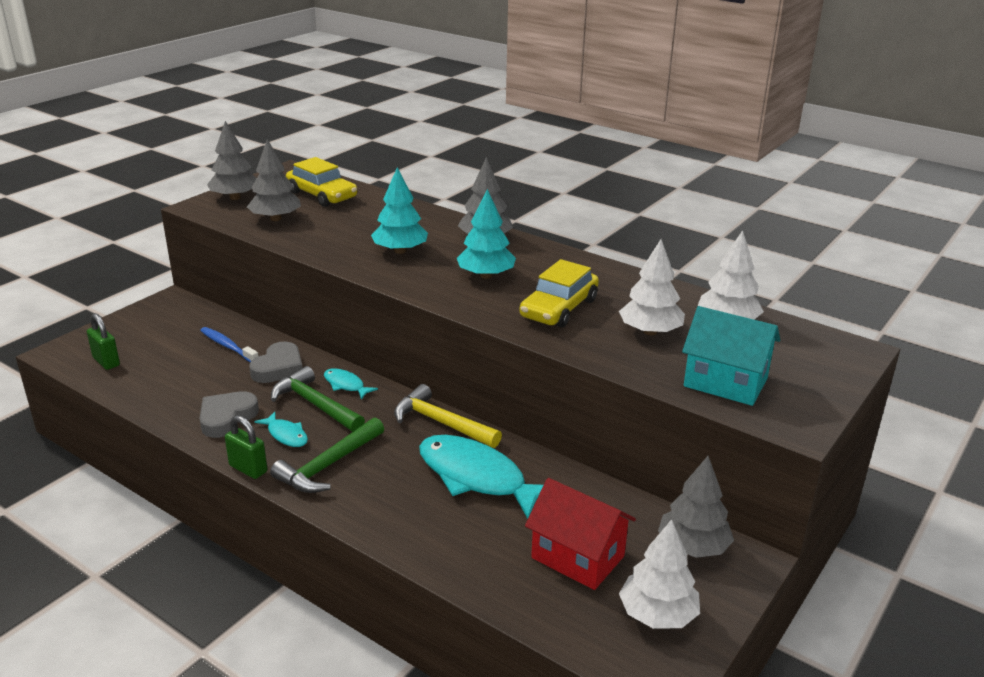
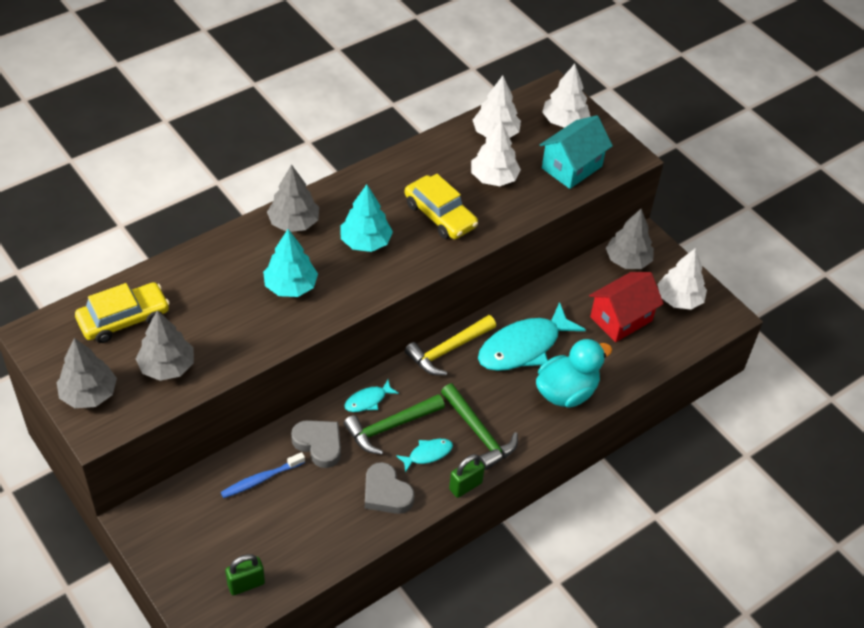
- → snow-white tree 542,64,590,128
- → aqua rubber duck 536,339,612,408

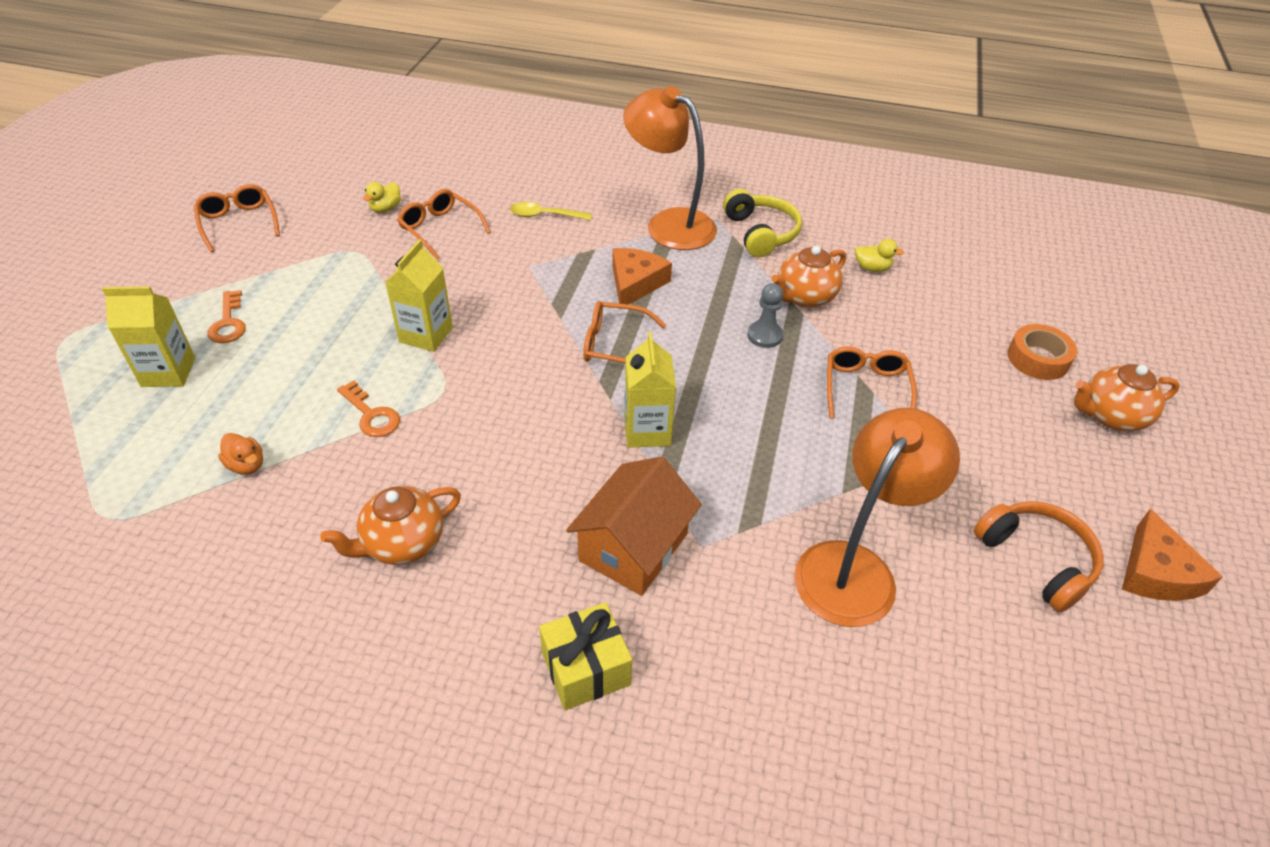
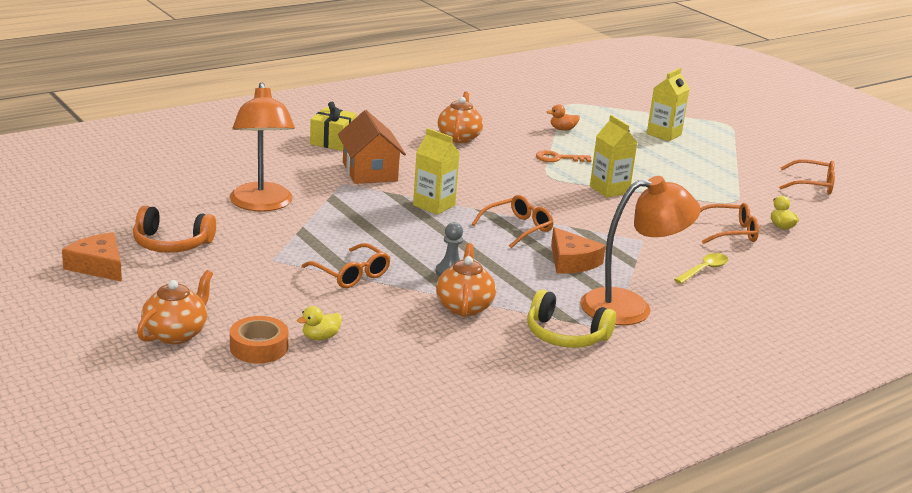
yellow rubber duck 855,239,904,272 → yellow rubber duck 297,306,342,340, moved
orange-coloured door key 207,290,246,343 → -

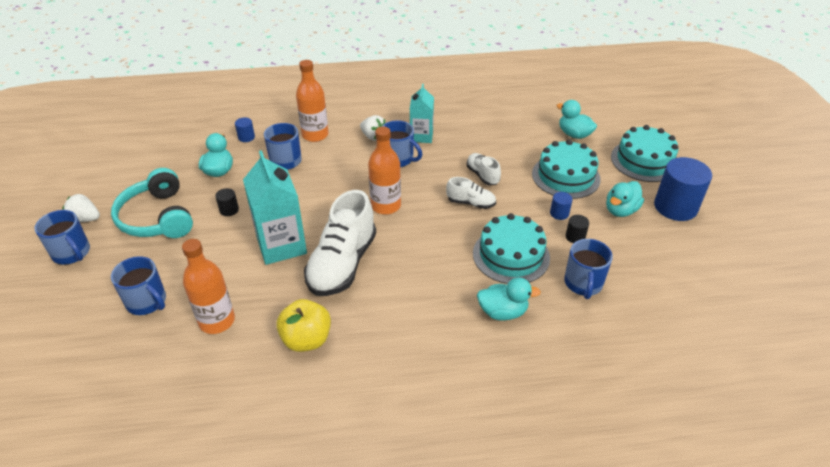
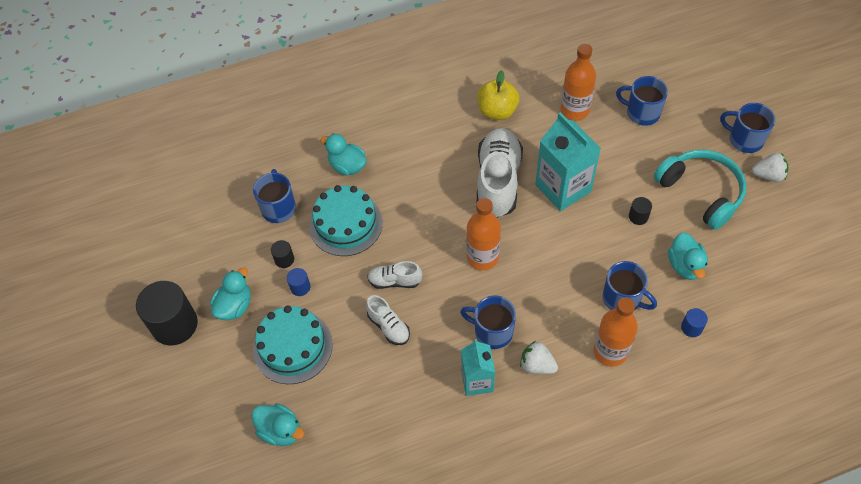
aqua gateau 611,125,679,182 → -
blue cylinder shape 654,157,712,221 → black cylinder shape 136,281,198,345
aqua rubber duck 477,277,541,321 → aqua rubber duck 320,134,367,176, 45 degrees clockwise

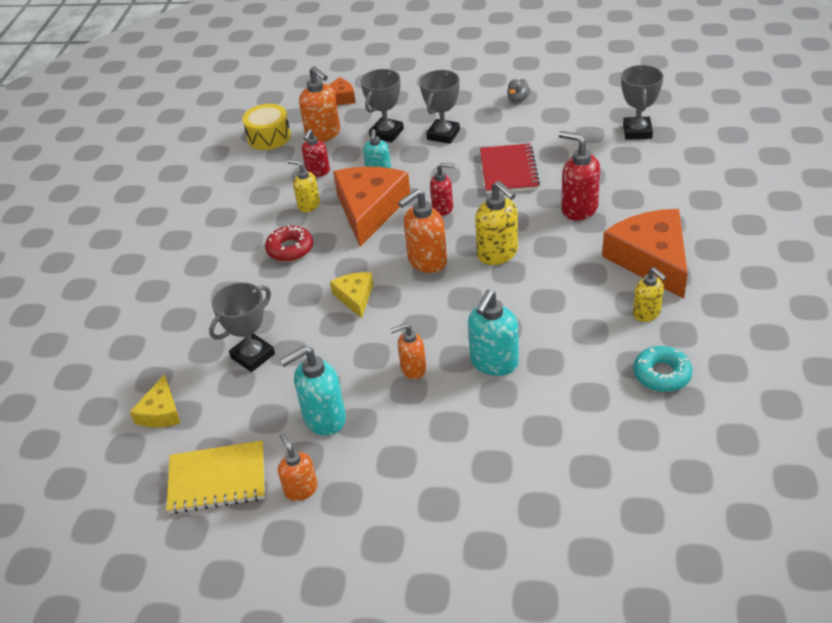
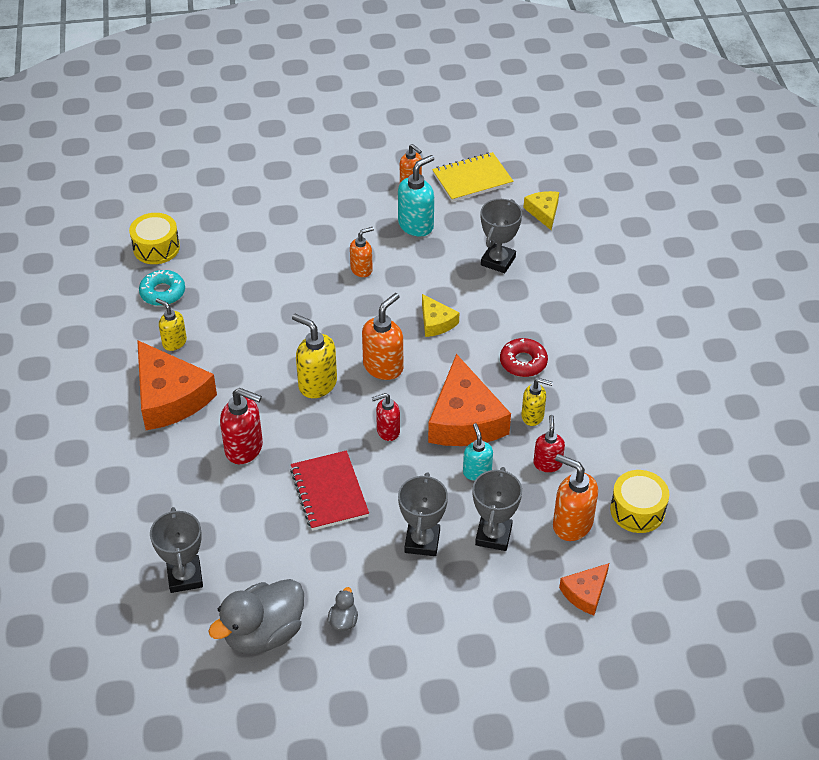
aqua pump bottle 468,290,519,376 → -
- → yellow toy drum 129,213,180,264
- → gray rubber duck 208,579,304,654

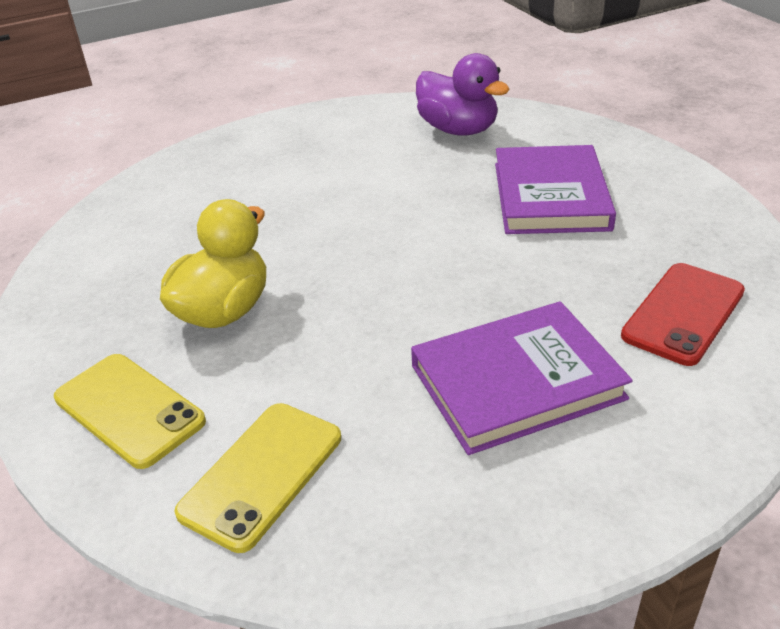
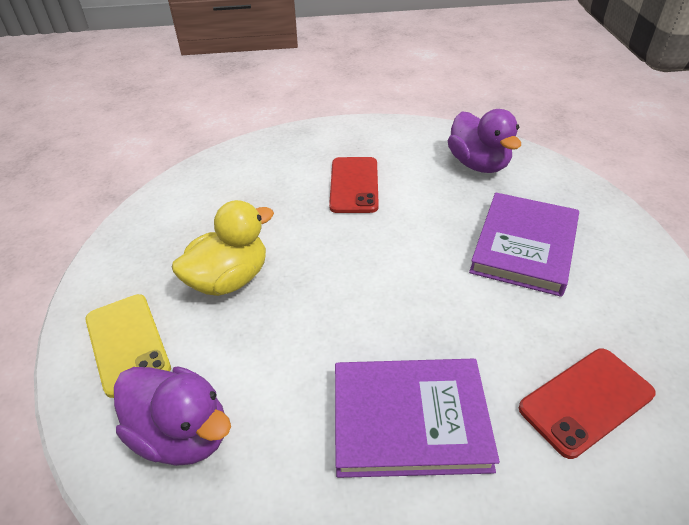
yellow mobile phone 174,403,341,553 → purple rubber duck 114,366,231,466
- → crimson mobile phone 329,157,379,213

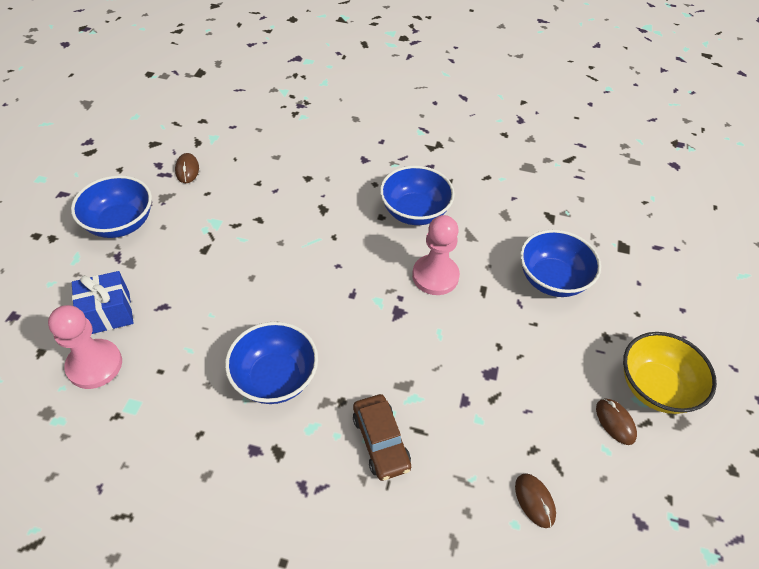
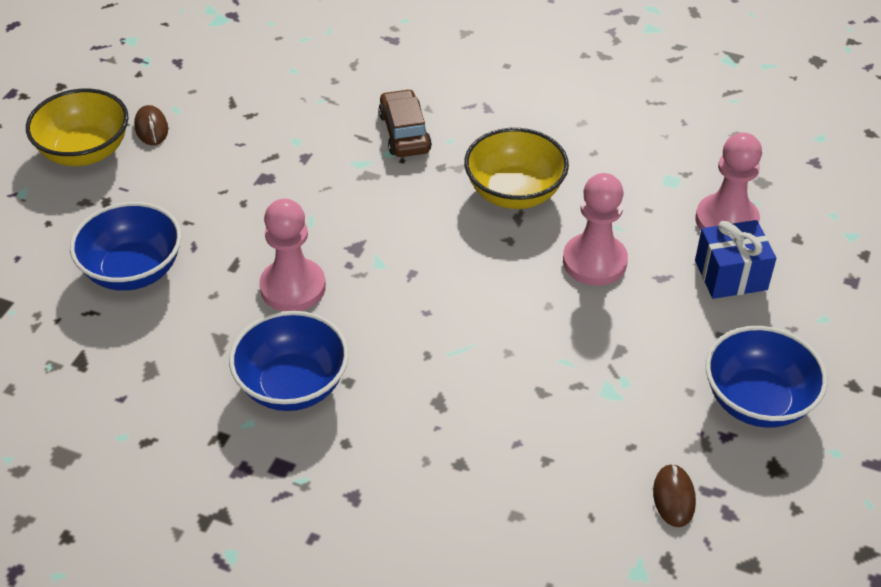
blue bowl 225,321,318,404 → yellow bowl 464,128,569,209
russet computer mouse 515,473,556,528 → -
- → rose-pink pawn 563,173,628,286

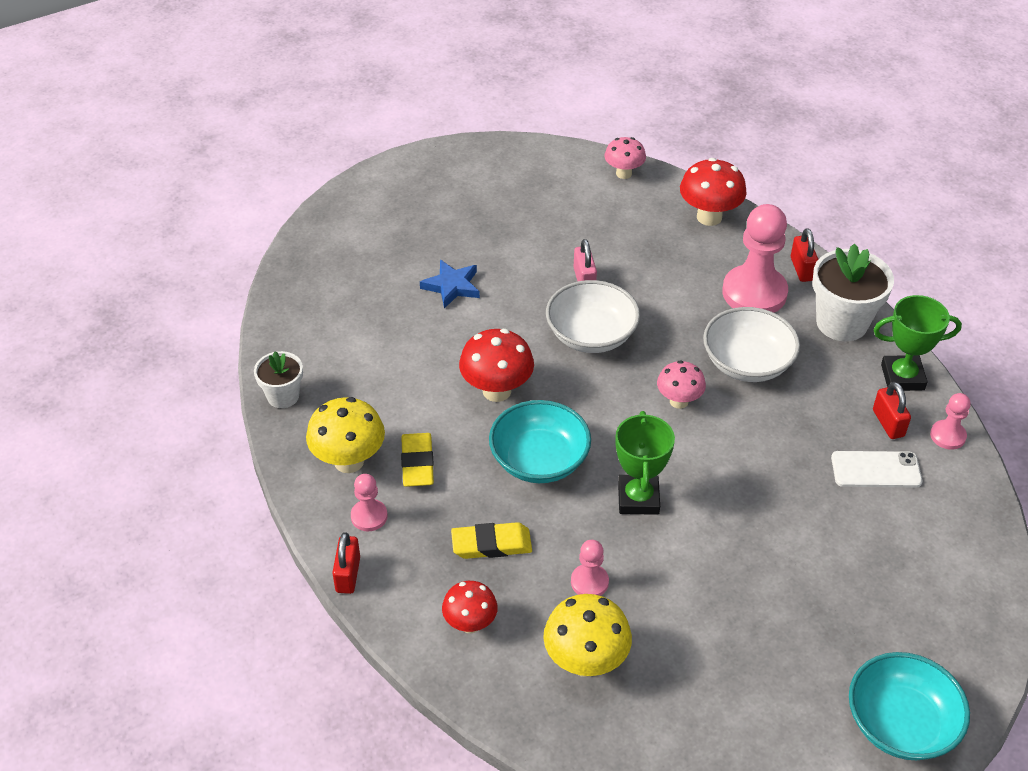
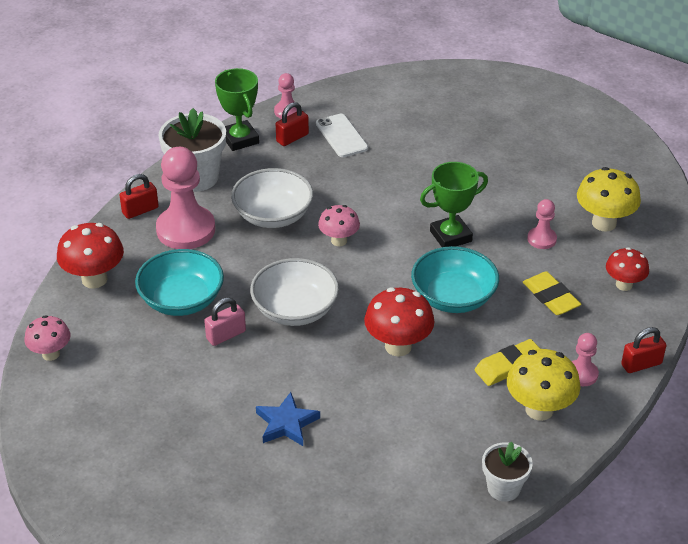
aqua bowl 849,652,970,760 → aqua bowl 135,249,224,316, moved

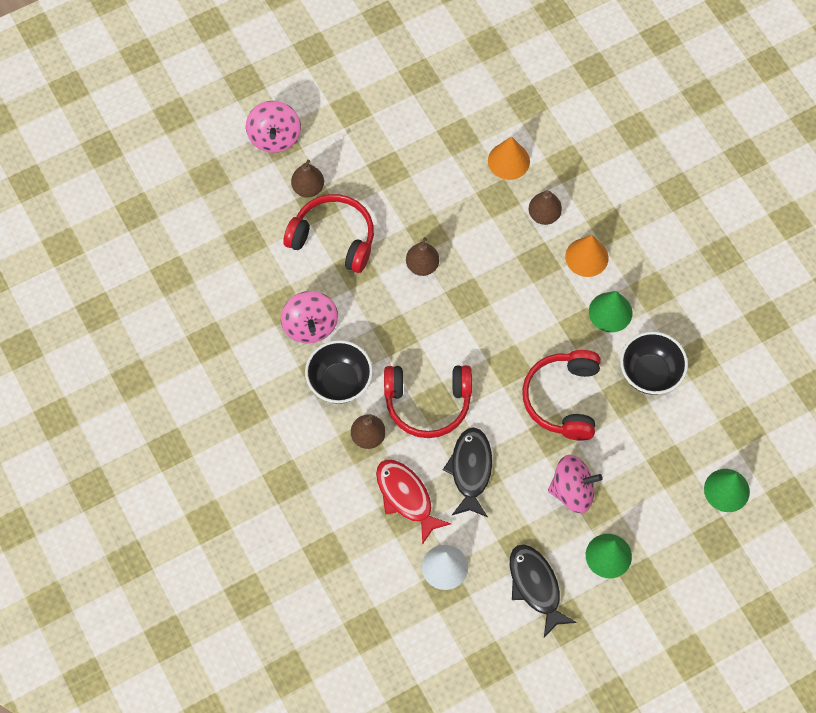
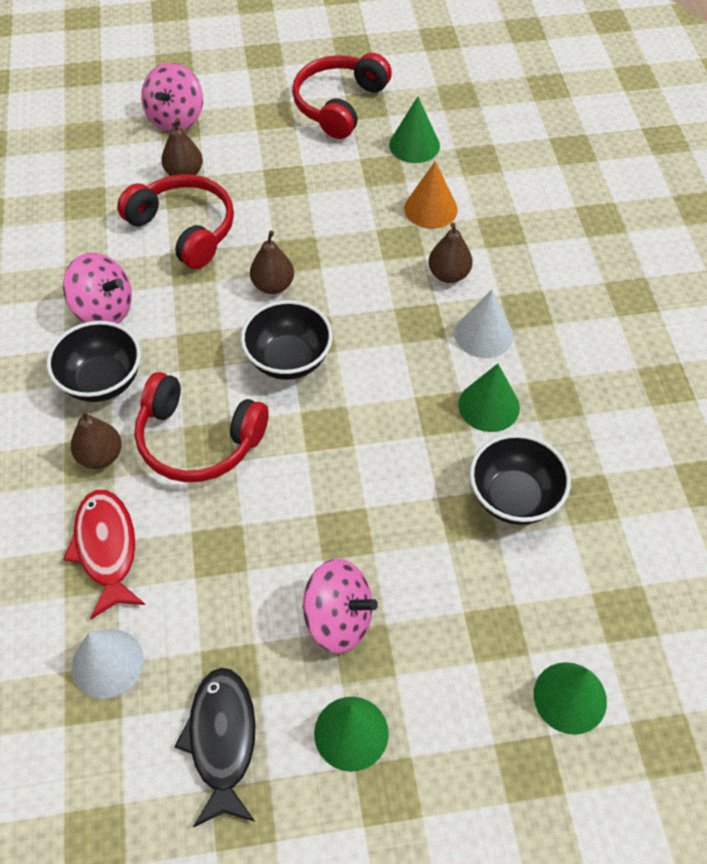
orange-coloured cone shape 565,235,609,277 → snow-white cone shape 455,290,513,358
rose-pink toy top 281,291,338,343 → rose-pink toy top 63,253,132,324, 75 degrees counterclockwise
crimson over-ear headphones 522,350,601,441 → crimson over-ear headphones 292,53,392,139, moved
black fish 443,427,492,517 → -
- → green cone shape 389,96,440,163
- → black bowl 241,300,333,380

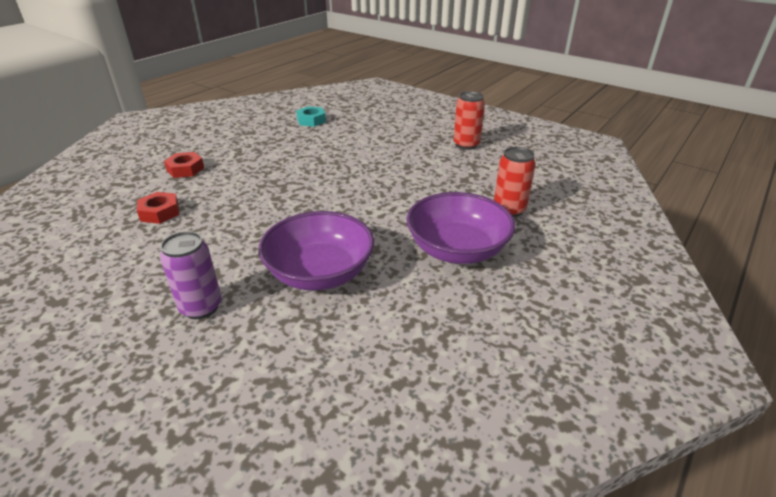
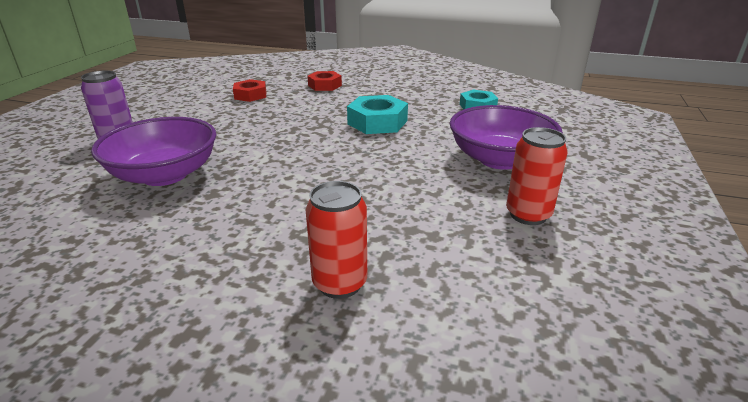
purple bowl 406,192,515,264 → purple bowl 450,105,563,170, moved
- → aqua hexagon nut 347,95,408,134

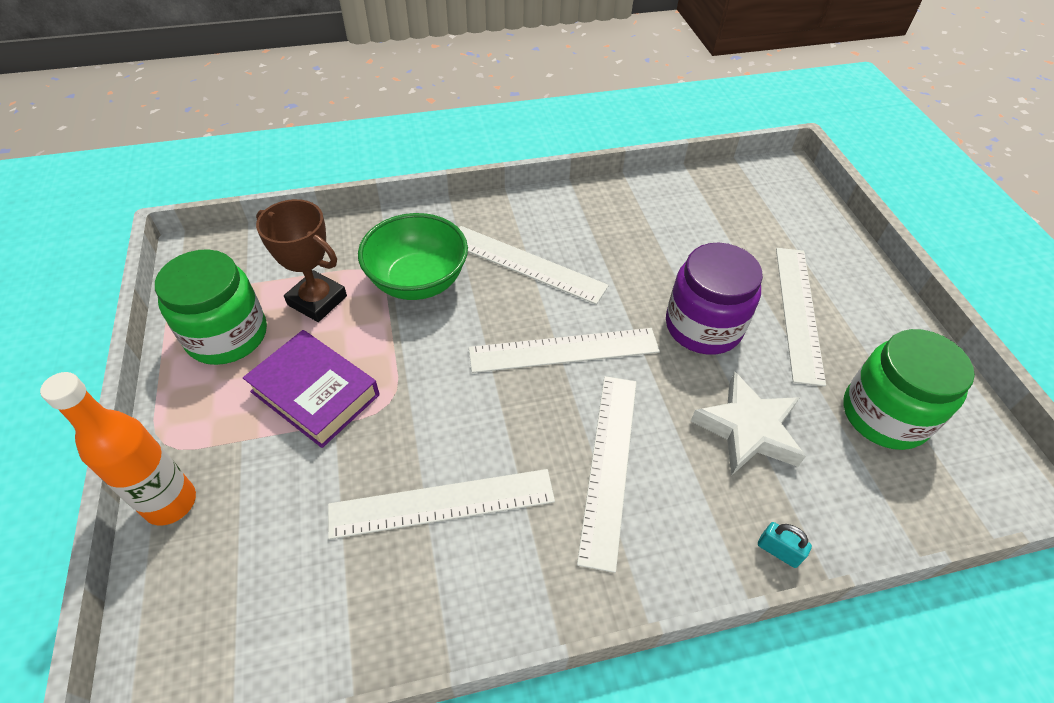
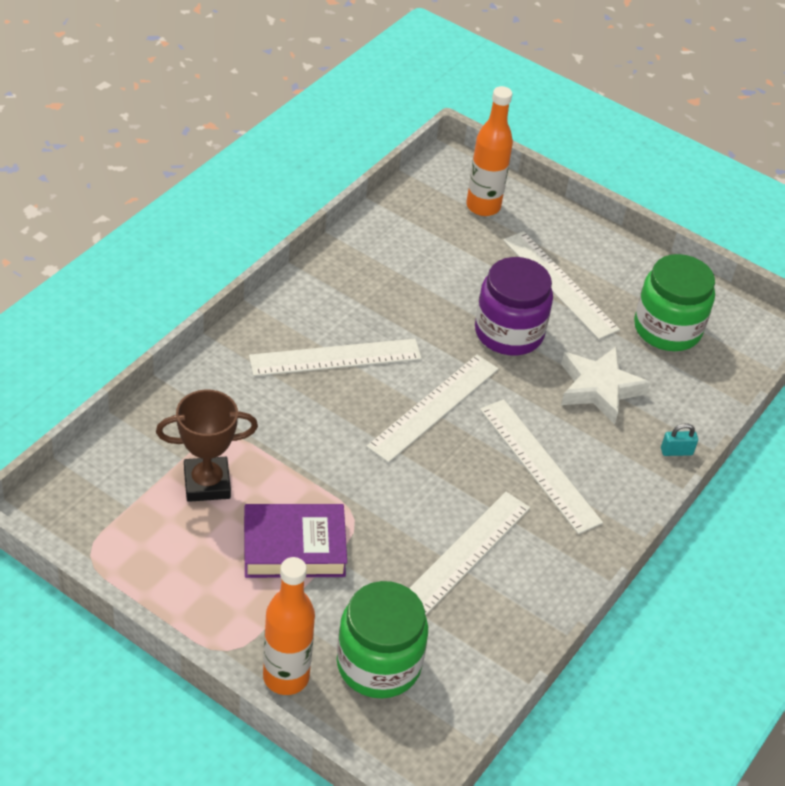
green bowl 358,213,468,300 → -
green preserve jar 155,249,267,365 → green preserve jar 337,581,428,699, moved
- → orange-coloured bottle 466,86,513,216

